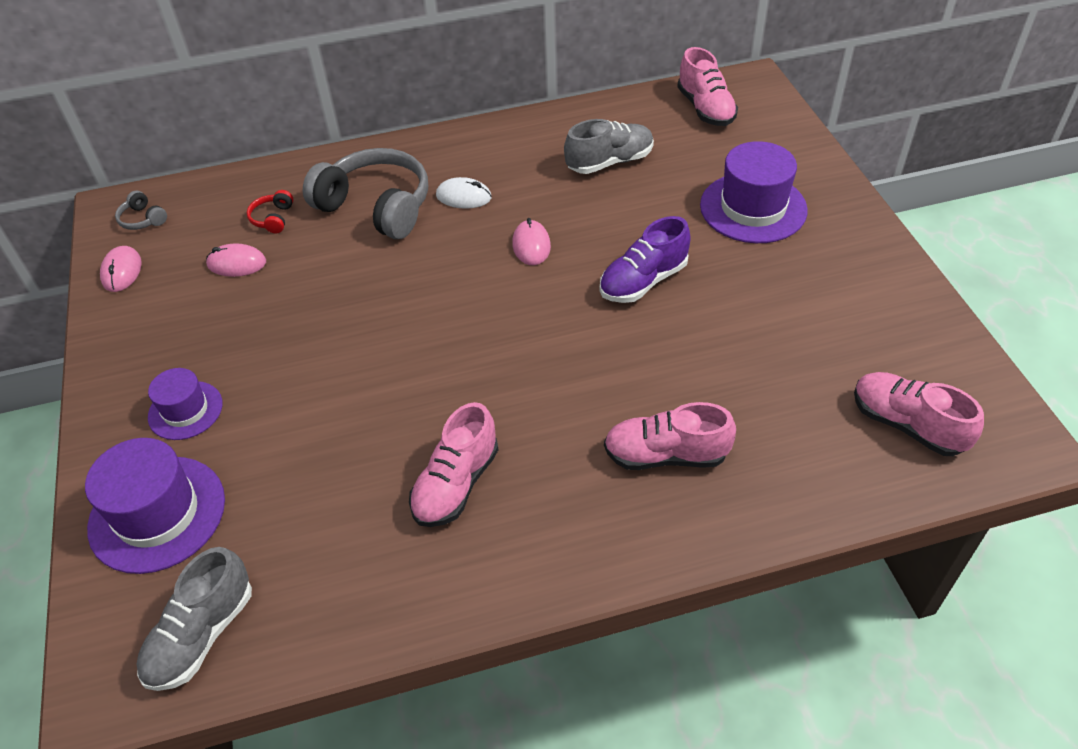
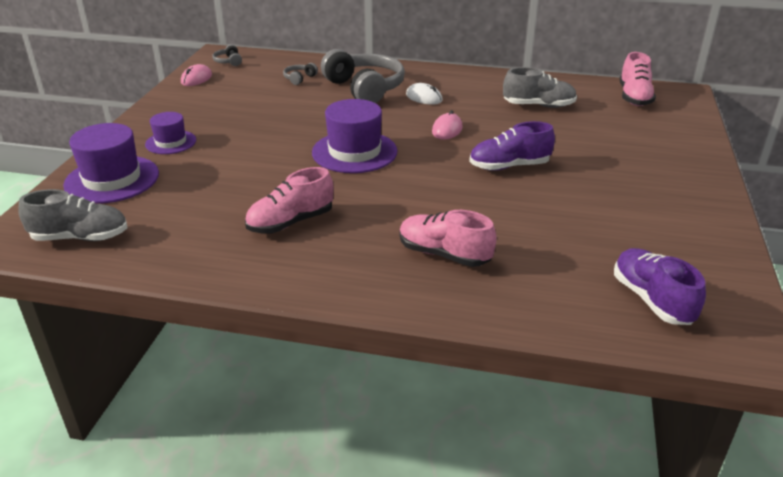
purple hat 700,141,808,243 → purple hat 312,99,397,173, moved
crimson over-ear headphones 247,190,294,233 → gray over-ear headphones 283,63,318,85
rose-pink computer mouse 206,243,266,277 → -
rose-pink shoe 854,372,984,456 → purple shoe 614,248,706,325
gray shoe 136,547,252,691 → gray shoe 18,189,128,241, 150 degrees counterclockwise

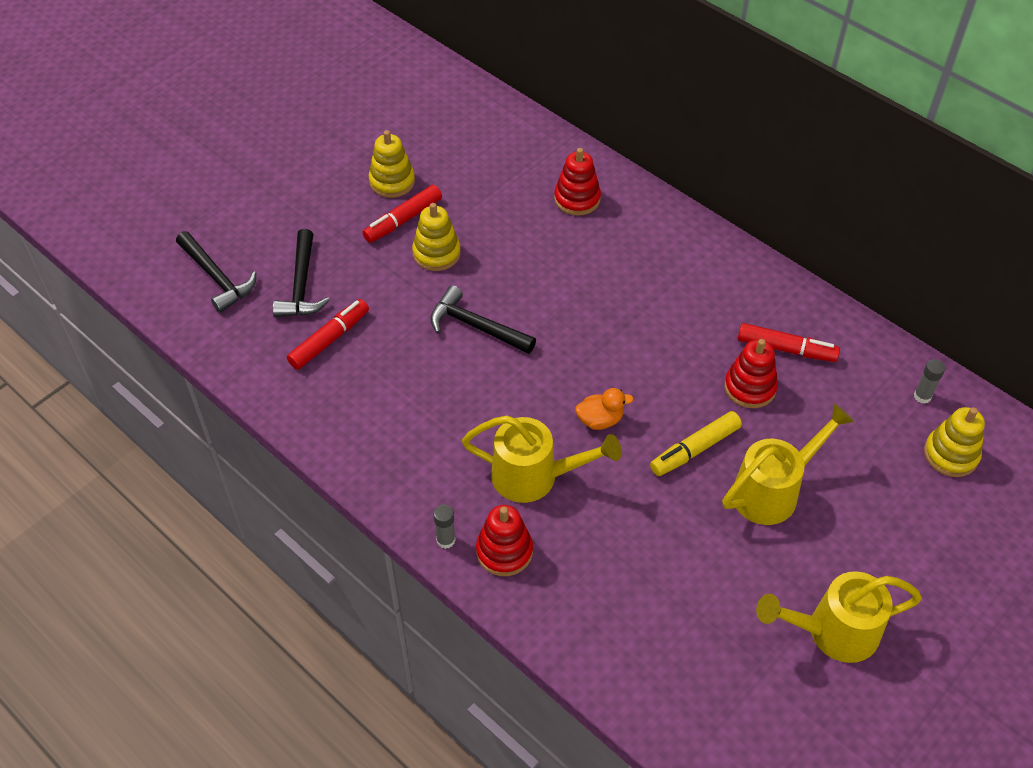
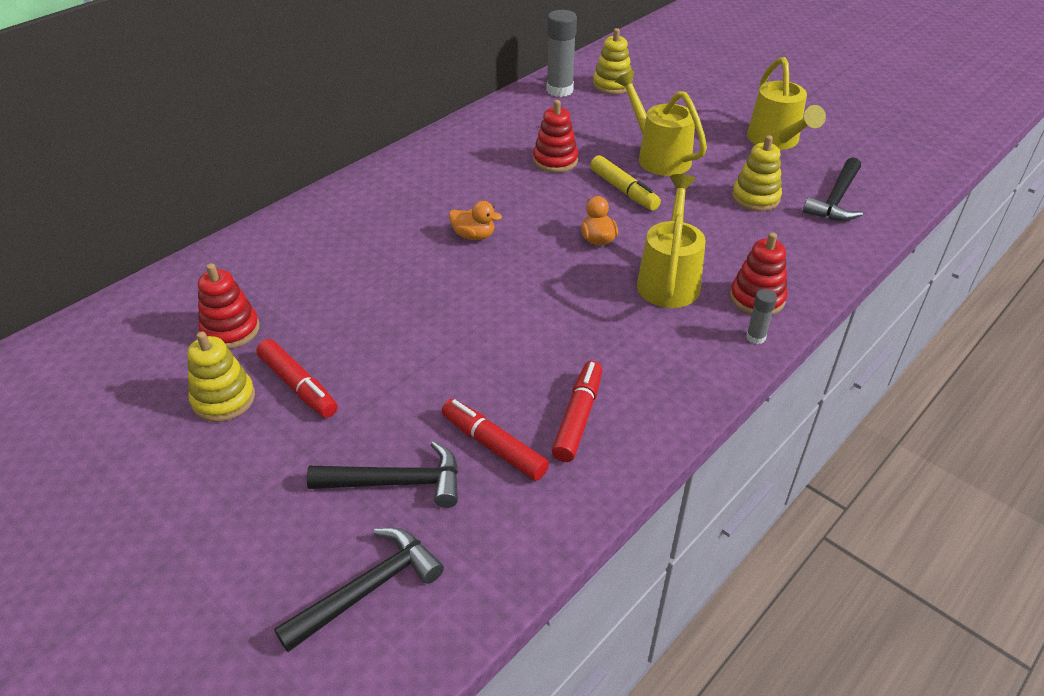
crimson stacking toy 554,148,601,216 → crimson stacking toy 198,263,260,349, moved
yellow stacking toy 412,203,461,271 → yellow stacking toy 732,135,782,211, moved
black carpenter's hammer 430,285,536,354 → black carpenter's hammer 803,157,863,221, moved
crimson marker 738,323,840,362 → crimson marker 552,361,602,462, moved
gray glue stick 914,359,945,404 → gray glue stick 547,10,577,97, x1.98
- → orange-coloured rubber duck 449,201,502,240

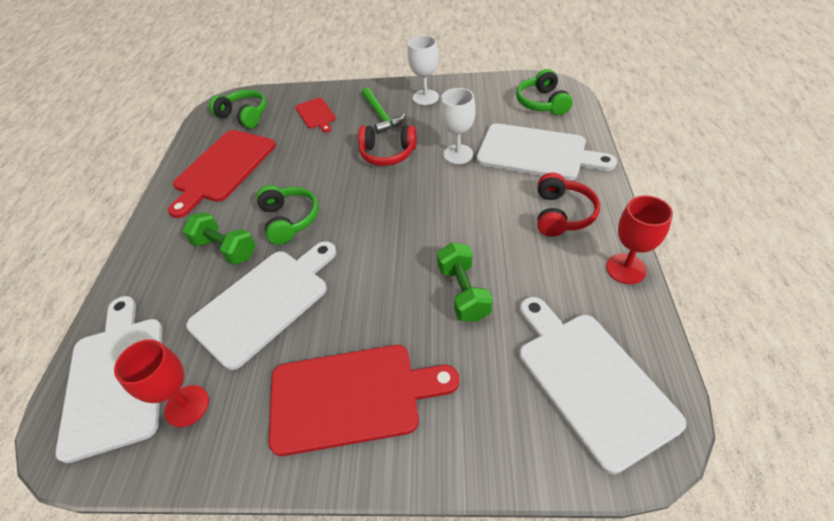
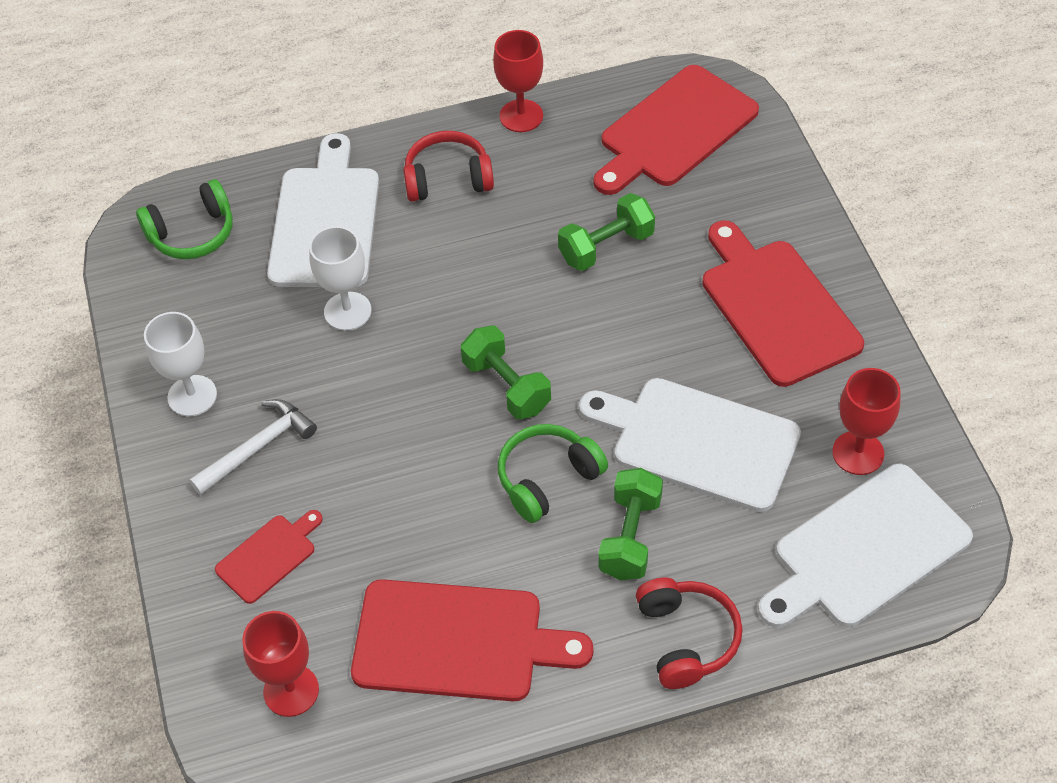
green carpenter's hammer 362,87,406,134 → snow-white carpenter's hammer 189,399,317,495
green over-ear headphones 209,90,267,128 → crimson chalice 242,611,319,717
crimson over-ear headphones 358,126,417,166 → crimson over-ear headphones 636,578,743,689, moved
snow-white chopping board 519,297,686,474 → crimson chopping board 593,65,759,195
- → green dumbbell 461,326,551,419

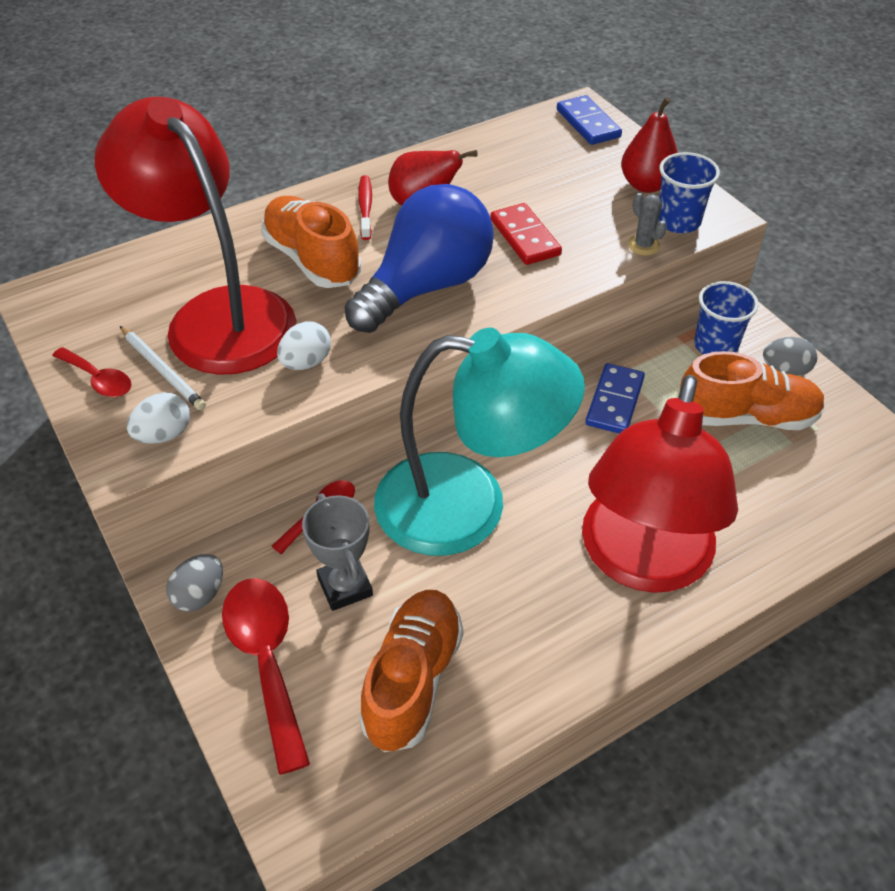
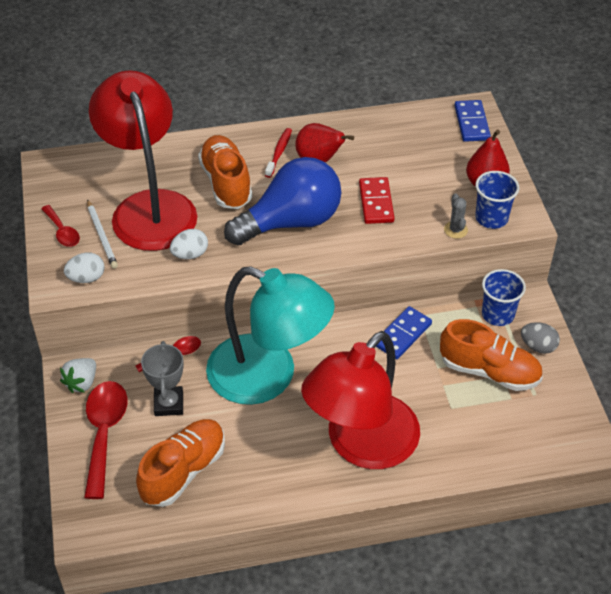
gray toy egg 166,554,223,612 → snow-white strawberry 60,358,96,393

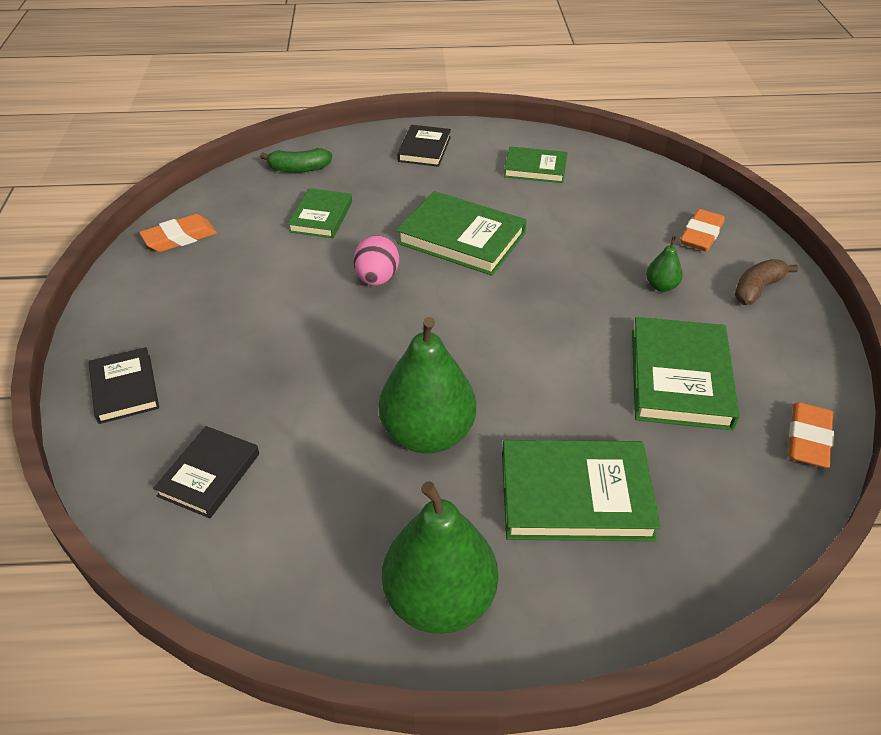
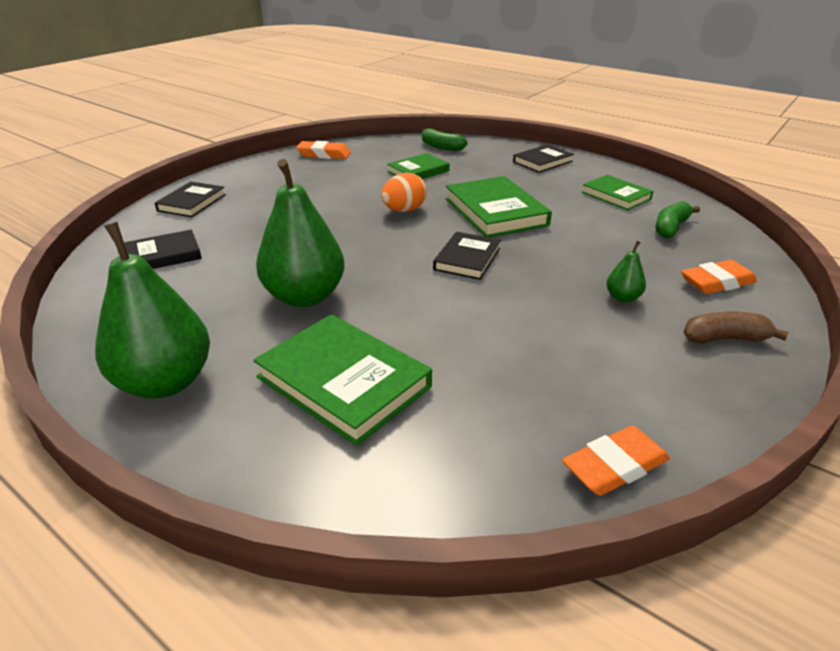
rose-pink toy egg 354,235,399,286 → orange-coloured toy egg 381,173,427,212
green hardcover 632,317,740,430 → -
- → green banana fruit 656,201,700,238
- → black hardcover 433,232,501,280

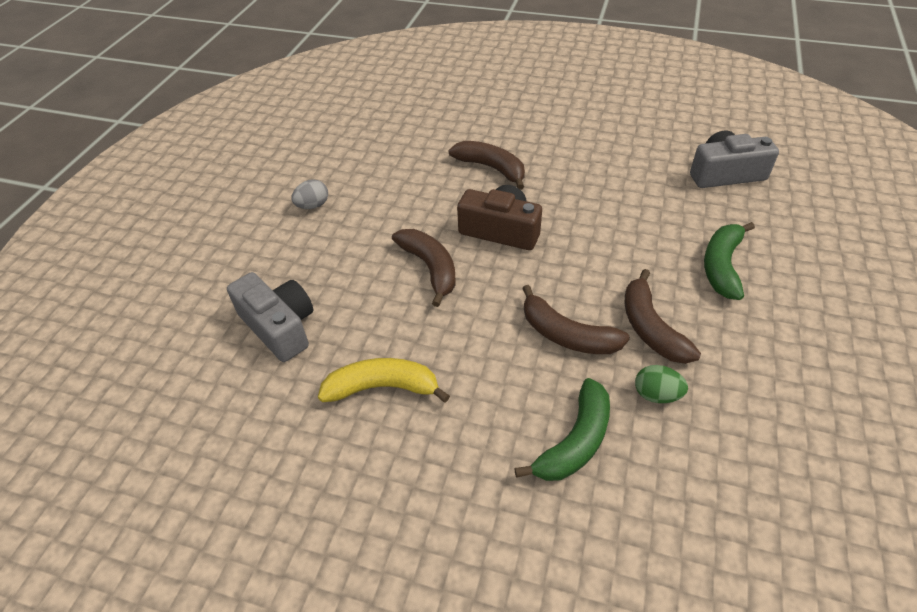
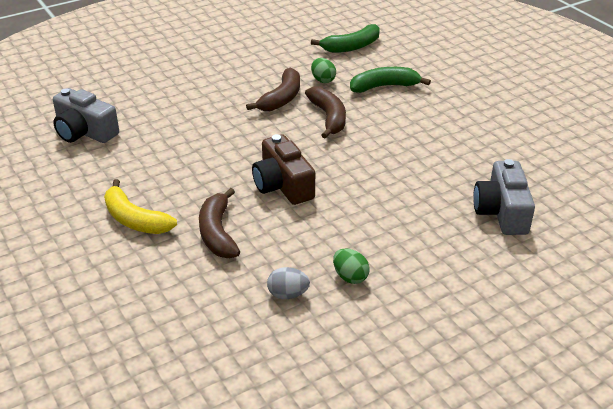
gray toy egg 291,179,328,209 → gray toy egg 267,267,310,299, moved
green banana fruit 704,222,755,300 → green banana fruit 311,24,380,53, moved
russet banana fruit 392,229,456,307 → -
yellow banana fruit 318,358,450,403 → yellow banana fruit 104,179,177,234, moved
- → green toy egg 333,248,370,284

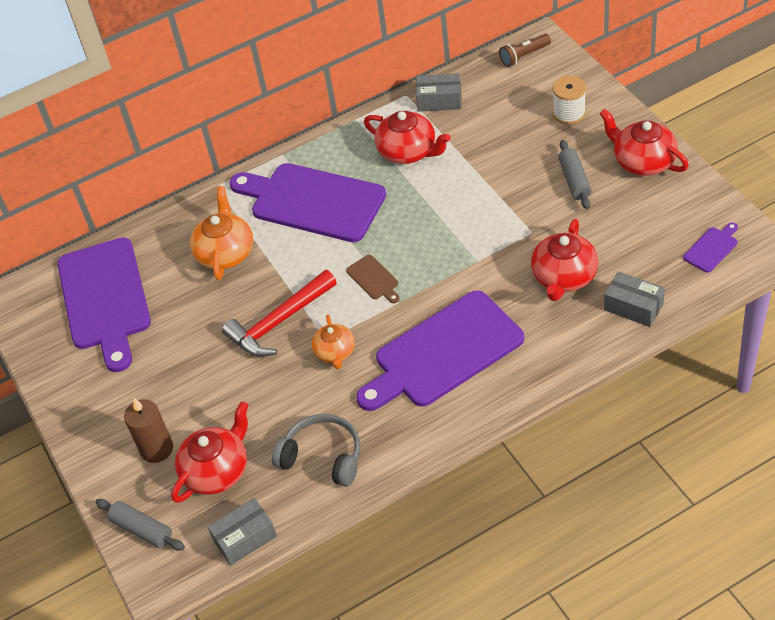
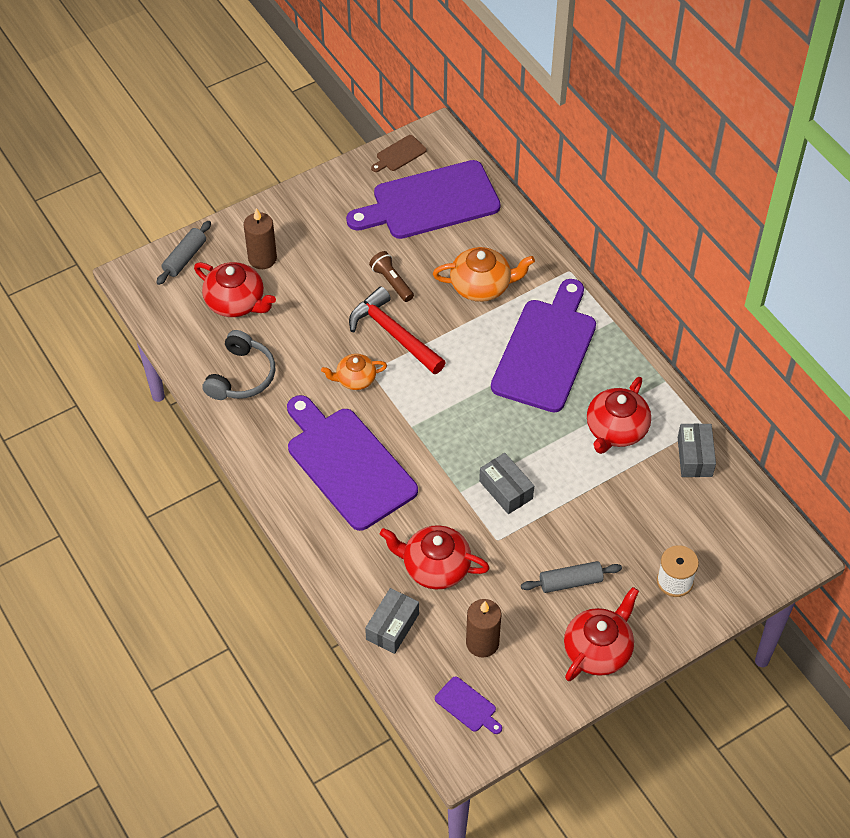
russet pocket torch 499,34,551,67 → russet pocket torch 369,251,414,302, moved
russet chopping board 346,255,400,303 → russet chopping board 371,135,427,172, moved
gray box 207,498,277,566 → gray box 479,453,534,514, moved
- → russet pillar candle 466,599,502,658

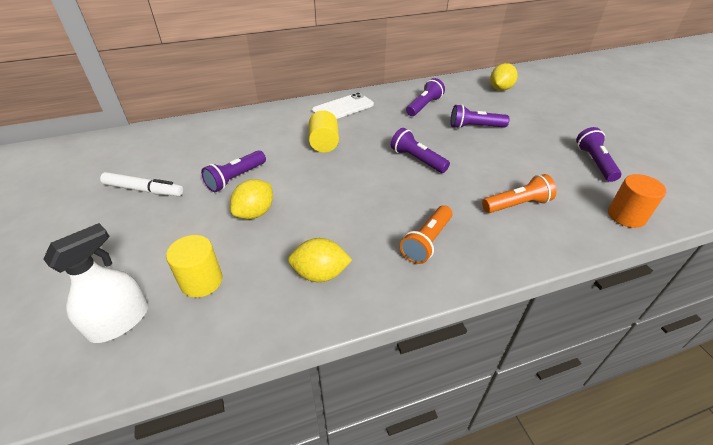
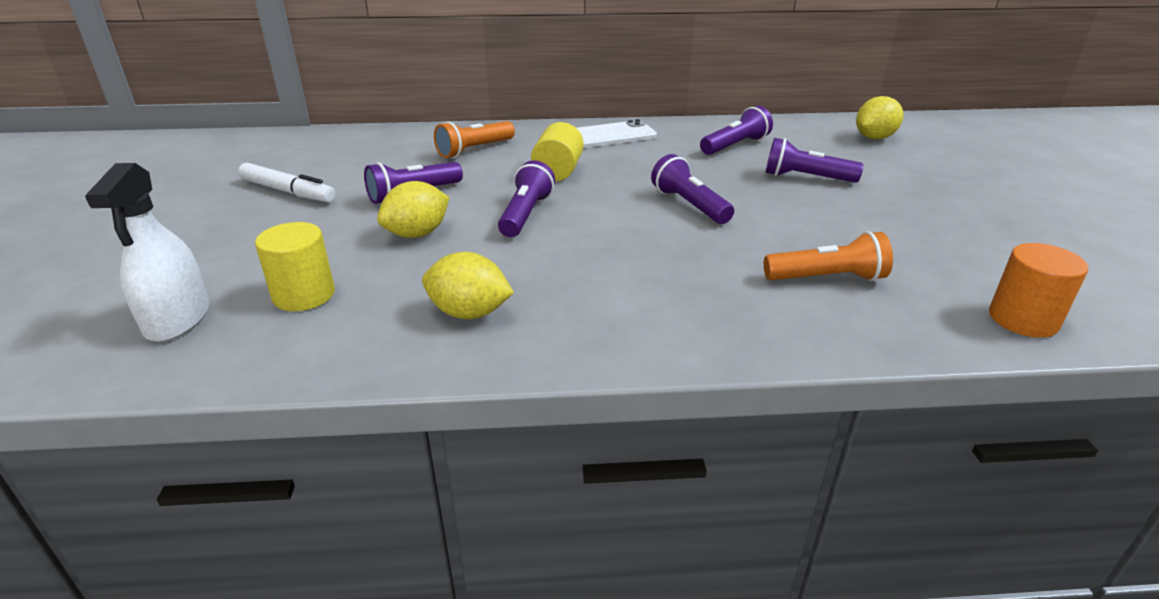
purple pocket torch 576,127,622,182 → purple pocket torch 498,160,555,237, moved
orange-coloured pocket torch 400,205,453,264 → orange-coloured pocket torch 434,121,515,158, moved
snow-white sprayer 43,223,148,343 → snow-white sprayer 85,163,209,342, 120 degrees clockwise

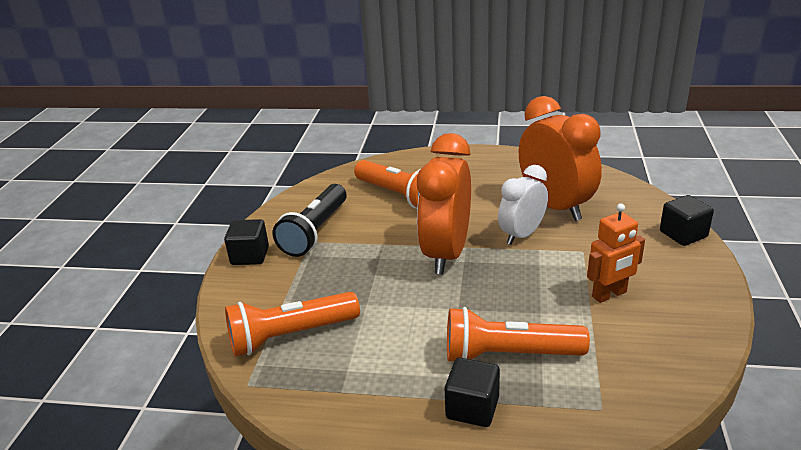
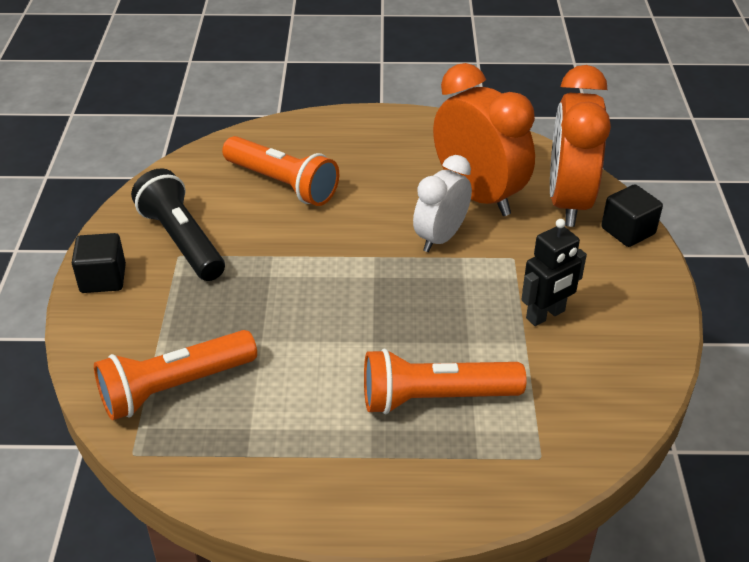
orange-coloured clock 417,133,471,274 → orange-coloured clock 550,65,611,227, moved
black pocket torch 272,184,346,257 → black pocket torch 131,168,225,281, 135 degrees clockwise
orange-coloured robot figure 587,204,645,303 → black robot figure 521,219,587,326
black solid cube 445,358,500,427 → -

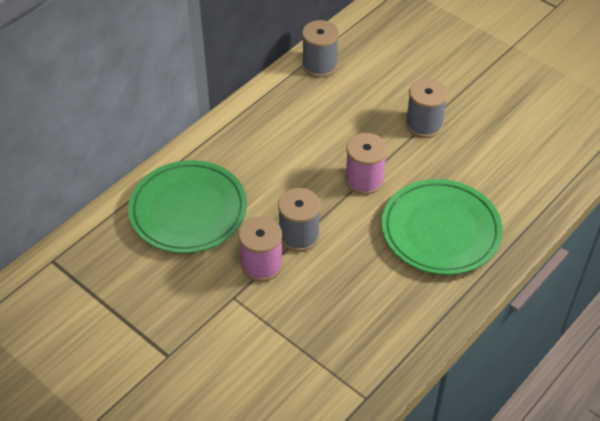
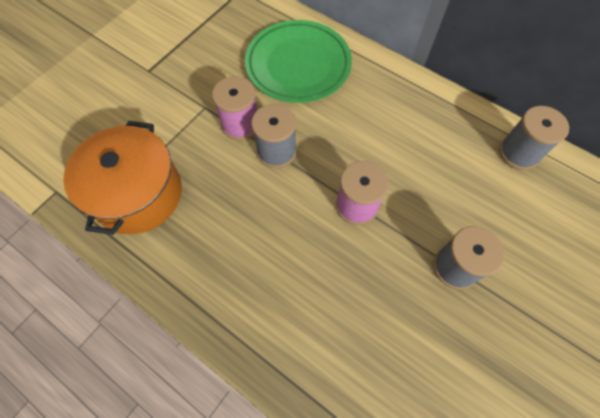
green dinner plate 382,179,503,275 → -
- → orange-coloured cooking pot 63,121,182,235

